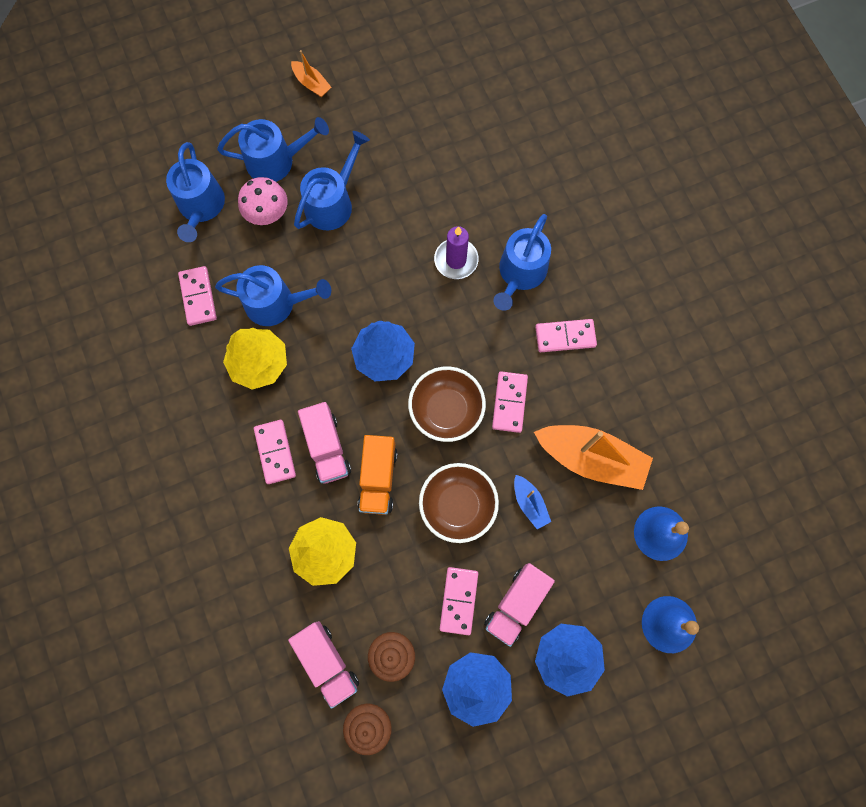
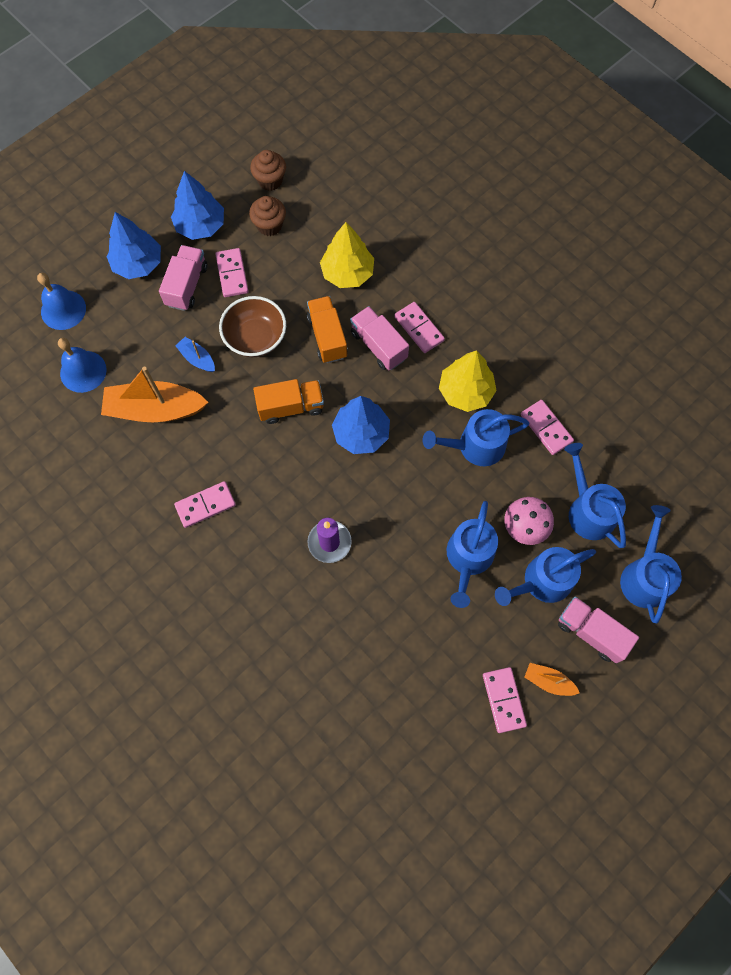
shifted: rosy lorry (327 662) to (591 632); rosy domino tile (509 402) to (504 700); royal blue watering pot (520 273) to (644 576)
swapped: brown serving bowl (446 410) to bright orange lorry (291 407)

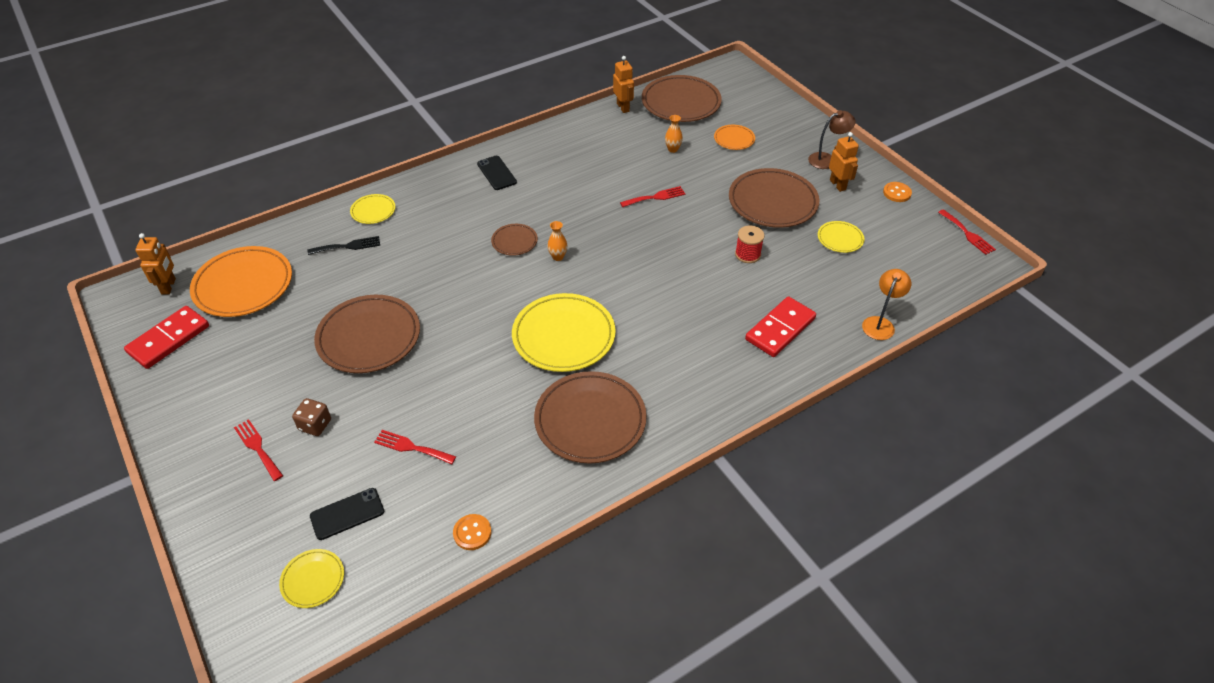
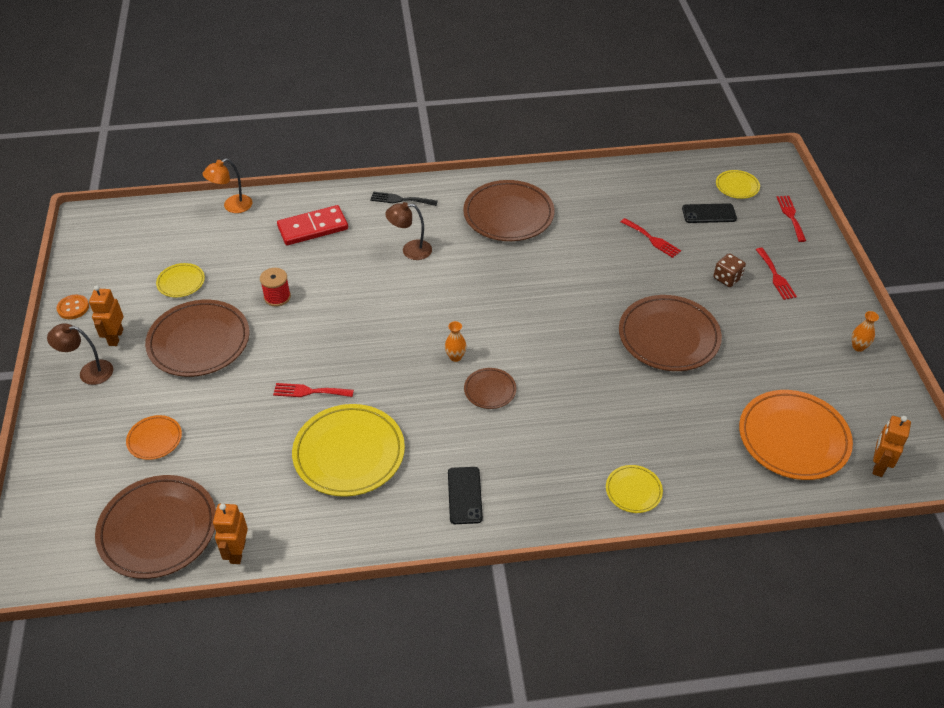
gone: red domino tile (169 339); bright orange shirt button (472 533)
new: brown desk lamp (410 250)
shifted: jet-black table fork (348 246) to (400 200); bright yellow plate (563 336) to (349 453); bright orange vase (673 149) to (858 347); red table fork (967 234) to (791 216)

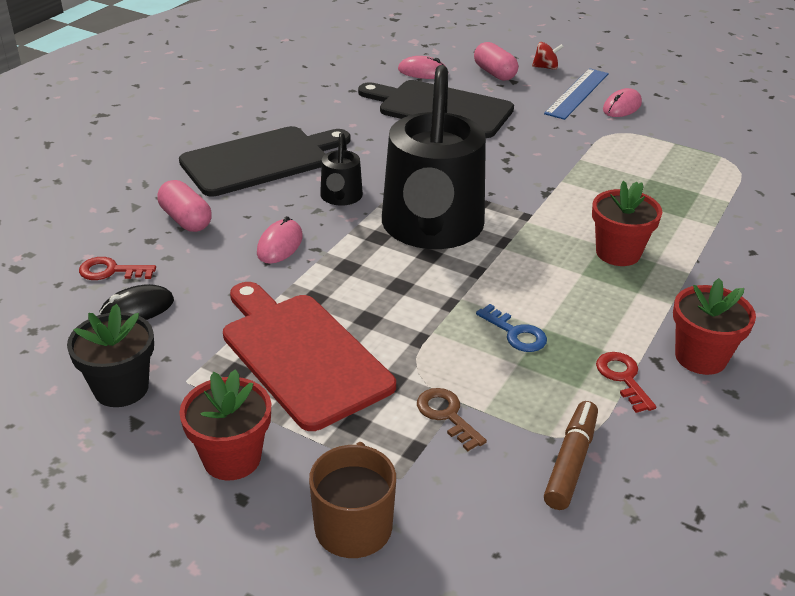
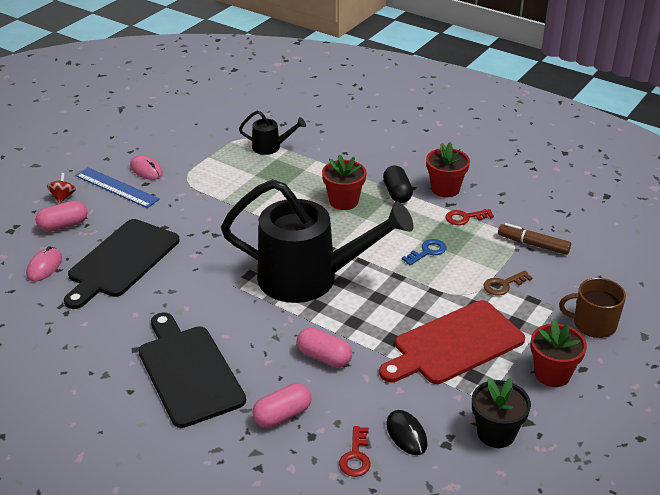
new: jet-black pill shape (397 193)
shifted: jet-black watering pot (340 198) to (270 147)
swapped: rosy computer mouse (280 245) to rosy pill shape (324 357)

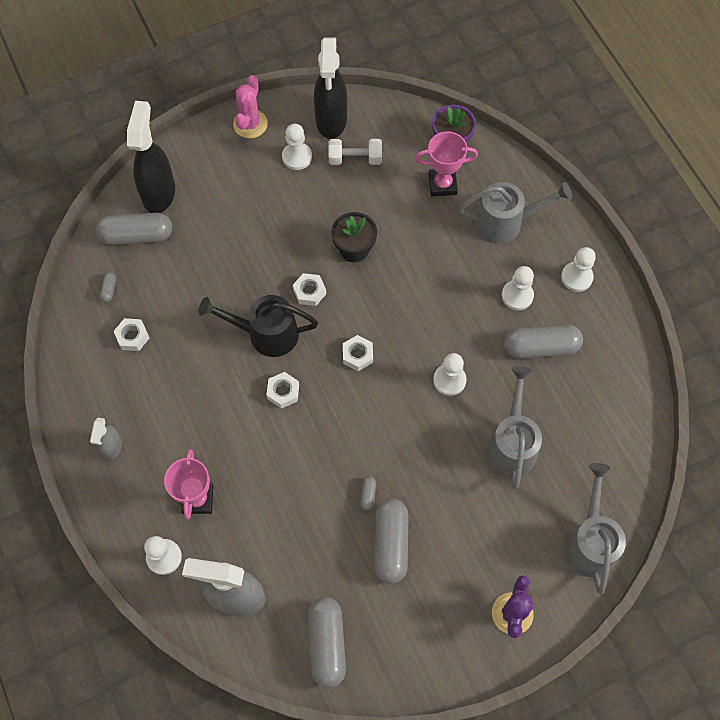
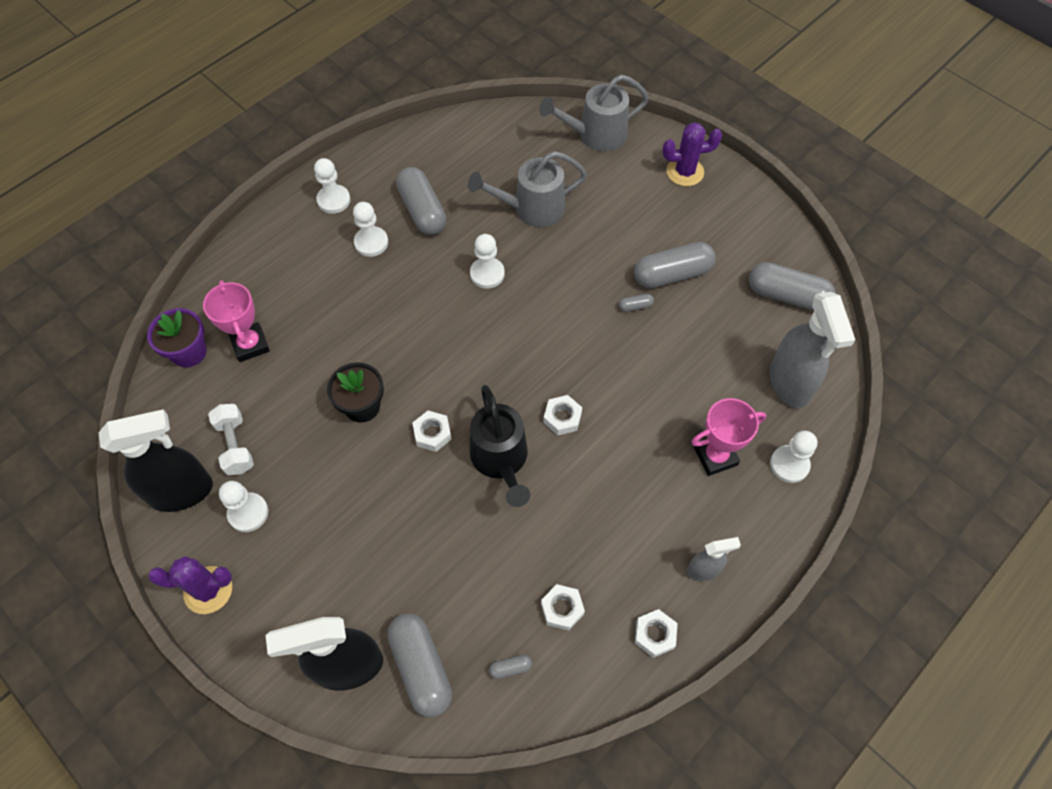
gone: grey watering pot (505 222)
shifted: snow-white nut (357 355) to (654 634)
repainted: rosy saguaro cactus (250 124) to violet saguaro cactus (208 590)
rotated: grey pill shape (327 643) = (787 295) 45 degrees clockwise

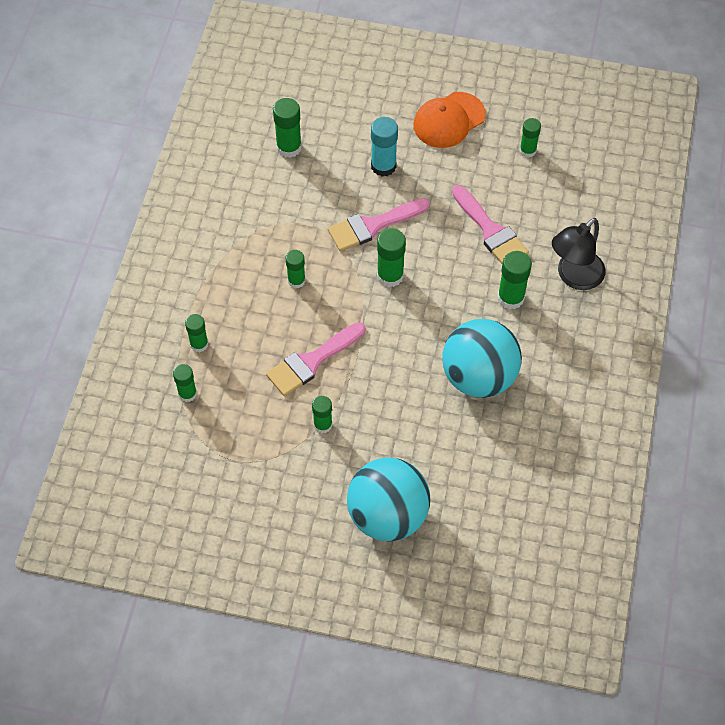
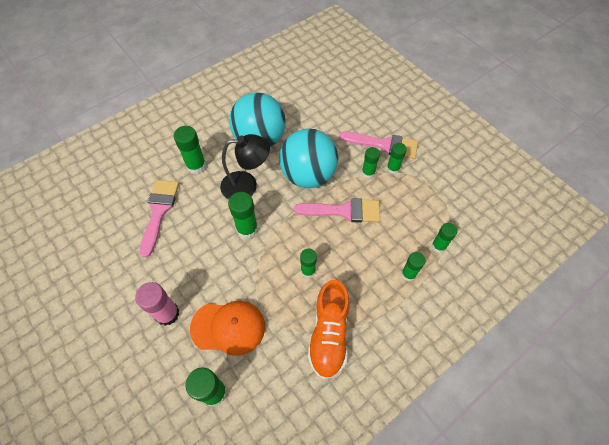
new: bright orange sneaker (329 334)
shifted: rosy paint brush (372 226) to (384 145); turquoise play ball (388 515) to (308 175); bright orange baseball cap (449 120) to (228 327); emerald glue (527 150) to (393 168); jet-black desk lamp (574 277) to (247 185)
repainted: turquoise glue (383 166) to rosy glue (167 313)

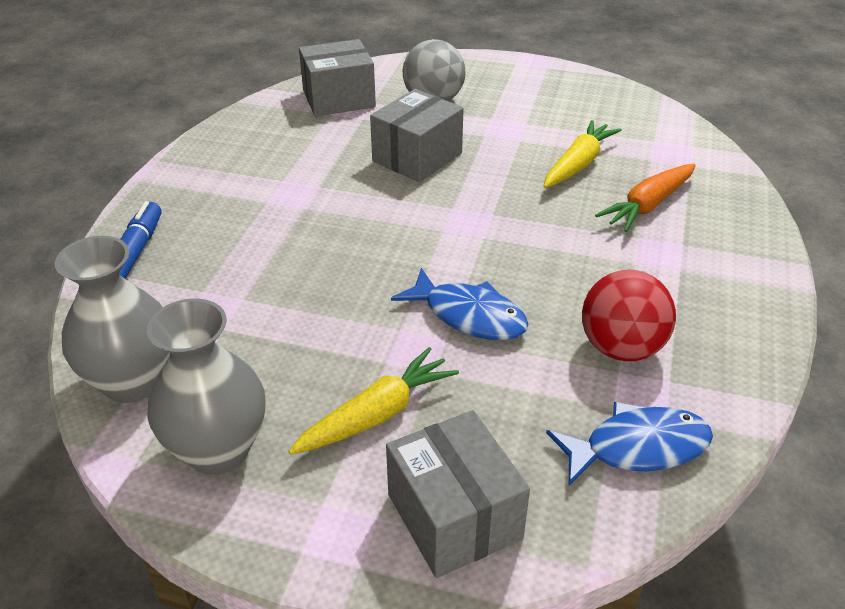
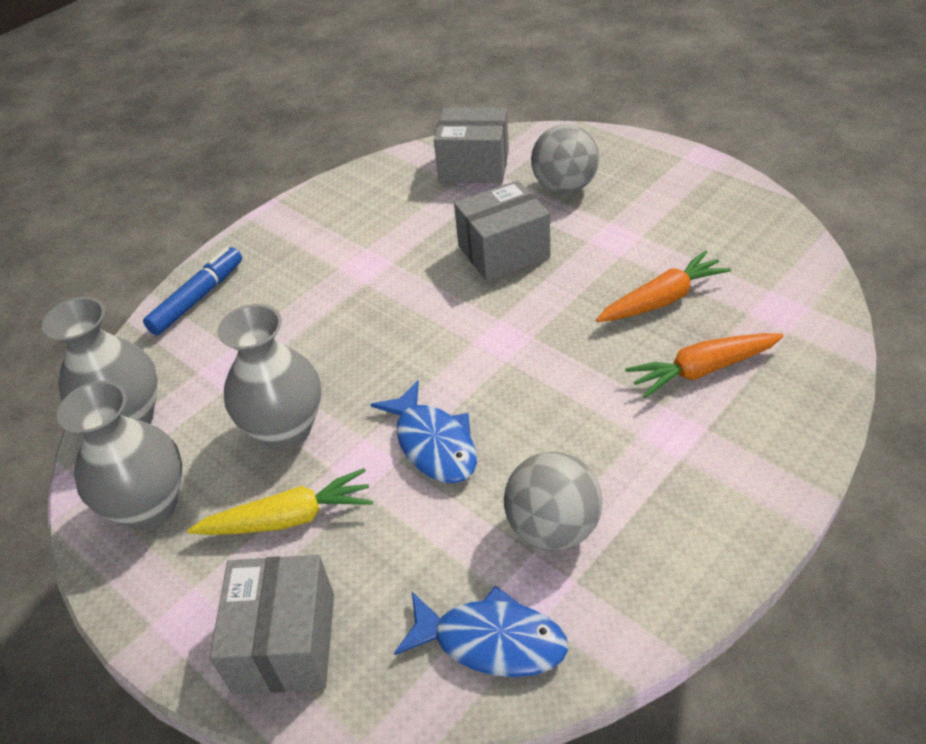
new: grey vase (286 429)
repainted: bright yellow root vegetable (578 164) to bright orange root vegetable (662 299); red play ball (621 348) to grey play ball (553 528)

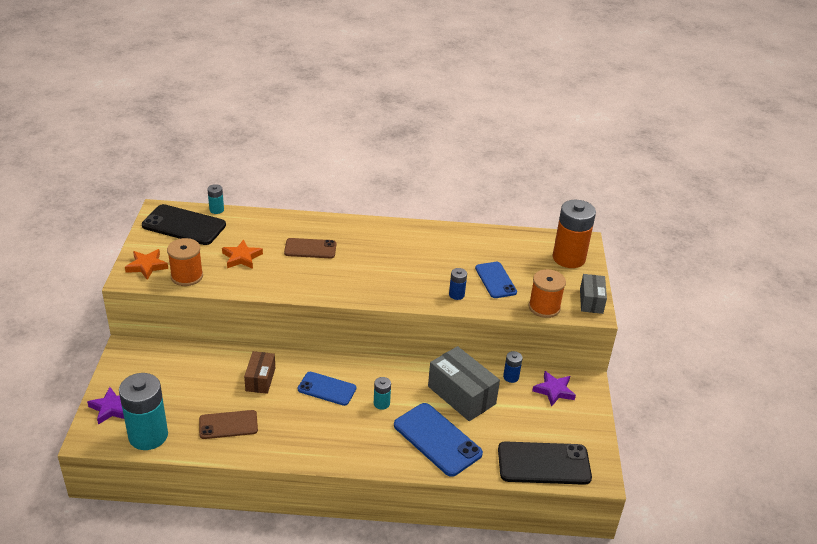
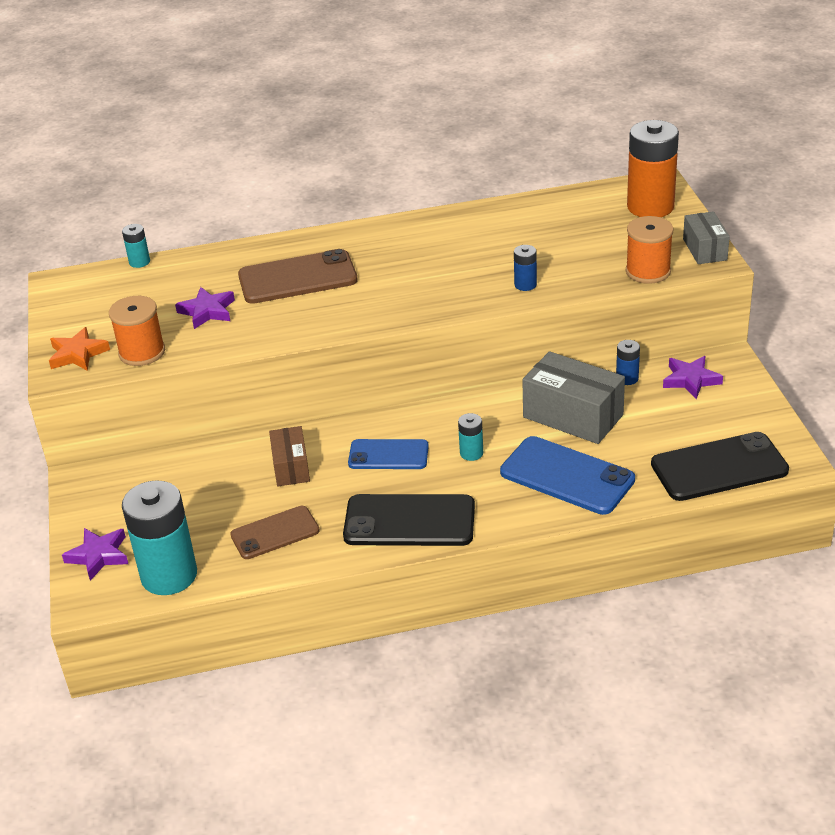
gone: royal blue smartphone (495 280)
shifted: jet-black smartphone (184 225) to (409 521)
repainted: bright orange five-pointed star (241 257) to violet five-pointed star (207 311)
scaled: brown smartphone (310 249) = (297 278) x1.55

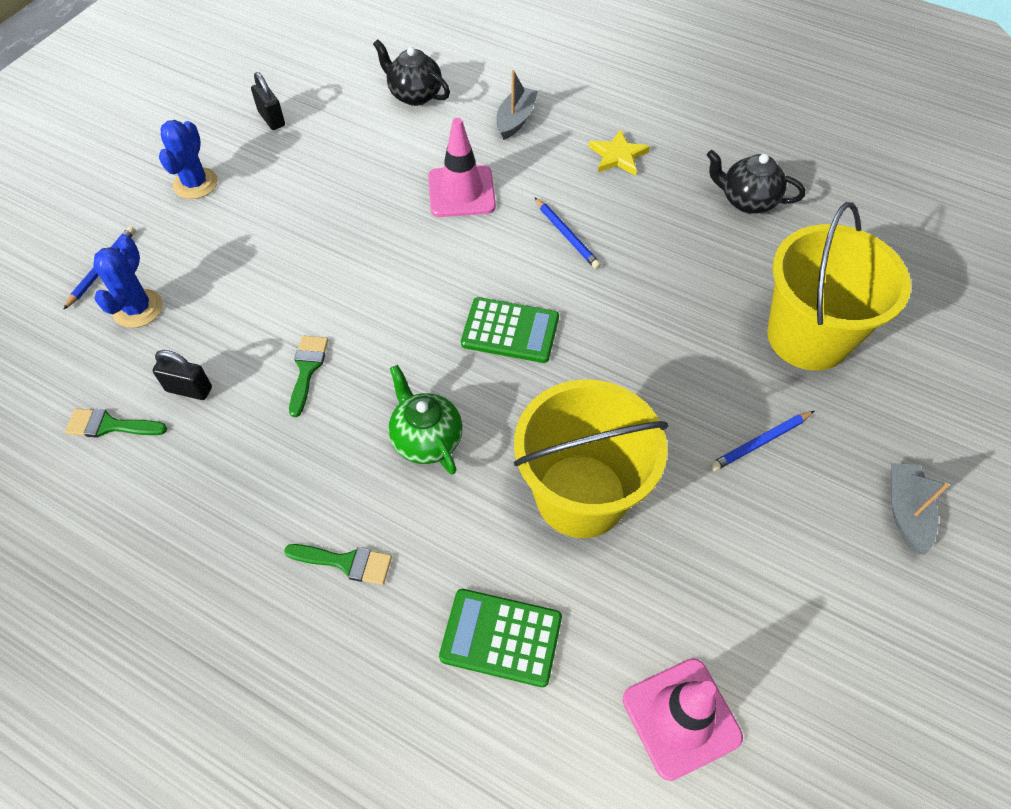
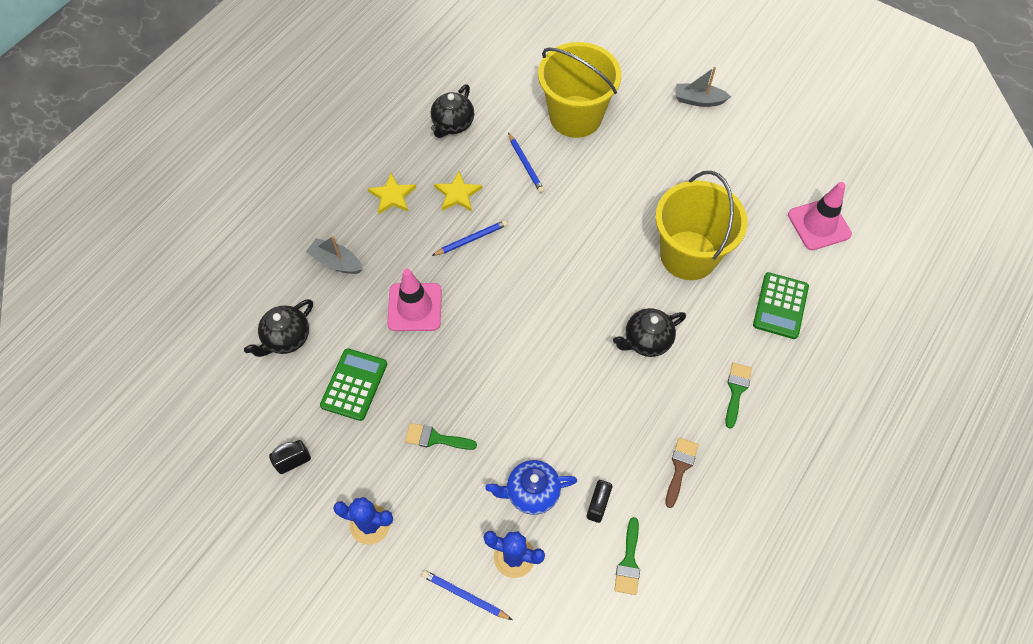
new: bright yellow five-pointed star (457 194); royal blue teapot (531 492); brown paint brush (680 468)
shifted: emerald paint brush (307 369) to (435 438); emerald adding machine (510 331) to (354 384); royal blue lead pencil (760 442) to (525 164)
repainted: emerald teapot (426 439) to jet-black teapot (646 341)

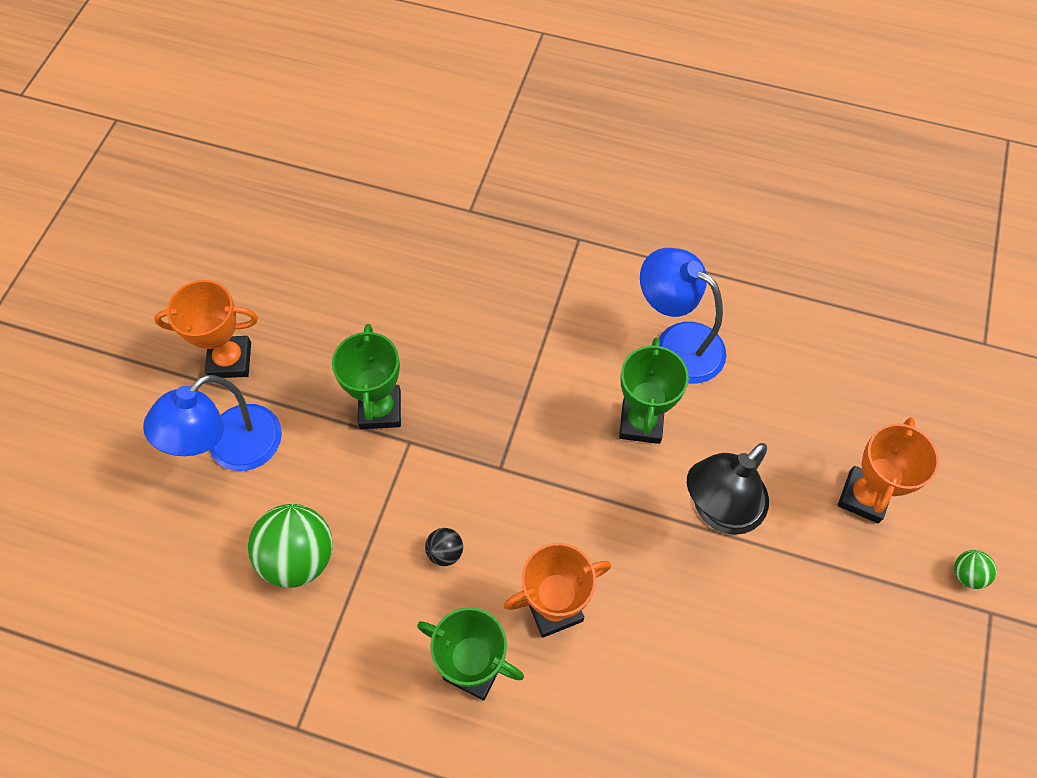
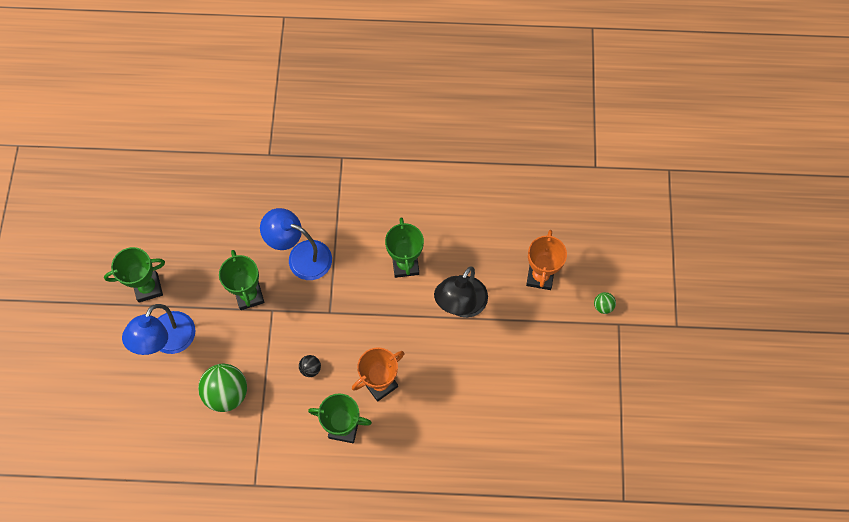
shifted: royal blue desk lamp (677 344) to (301 256)
repainted: bright orange prize cup (230 360) to emerald prize cup (148 288)

